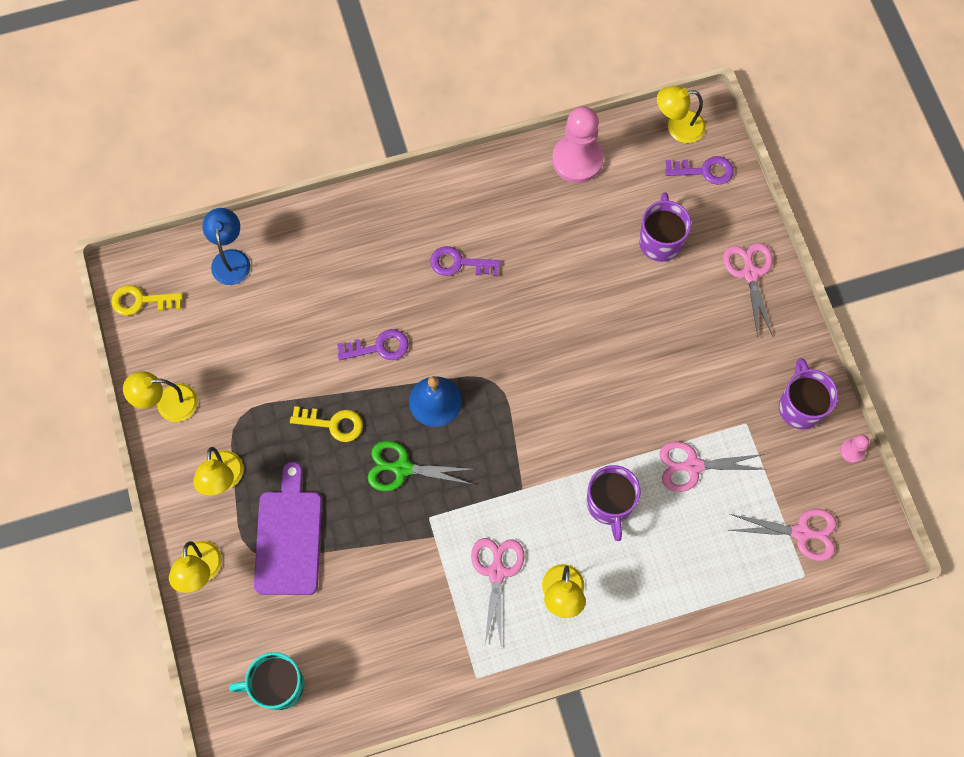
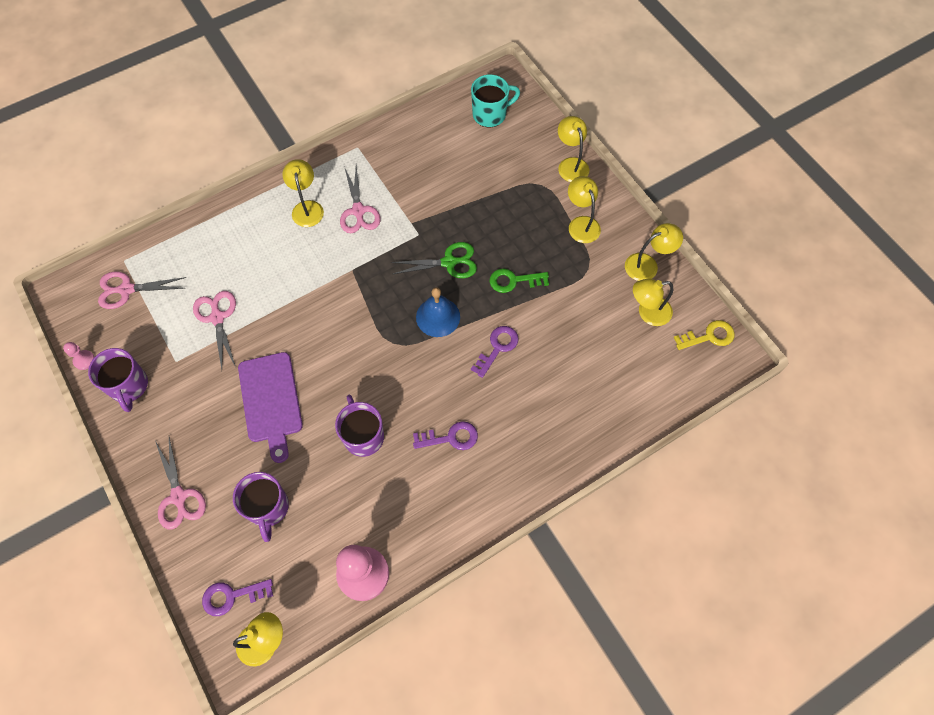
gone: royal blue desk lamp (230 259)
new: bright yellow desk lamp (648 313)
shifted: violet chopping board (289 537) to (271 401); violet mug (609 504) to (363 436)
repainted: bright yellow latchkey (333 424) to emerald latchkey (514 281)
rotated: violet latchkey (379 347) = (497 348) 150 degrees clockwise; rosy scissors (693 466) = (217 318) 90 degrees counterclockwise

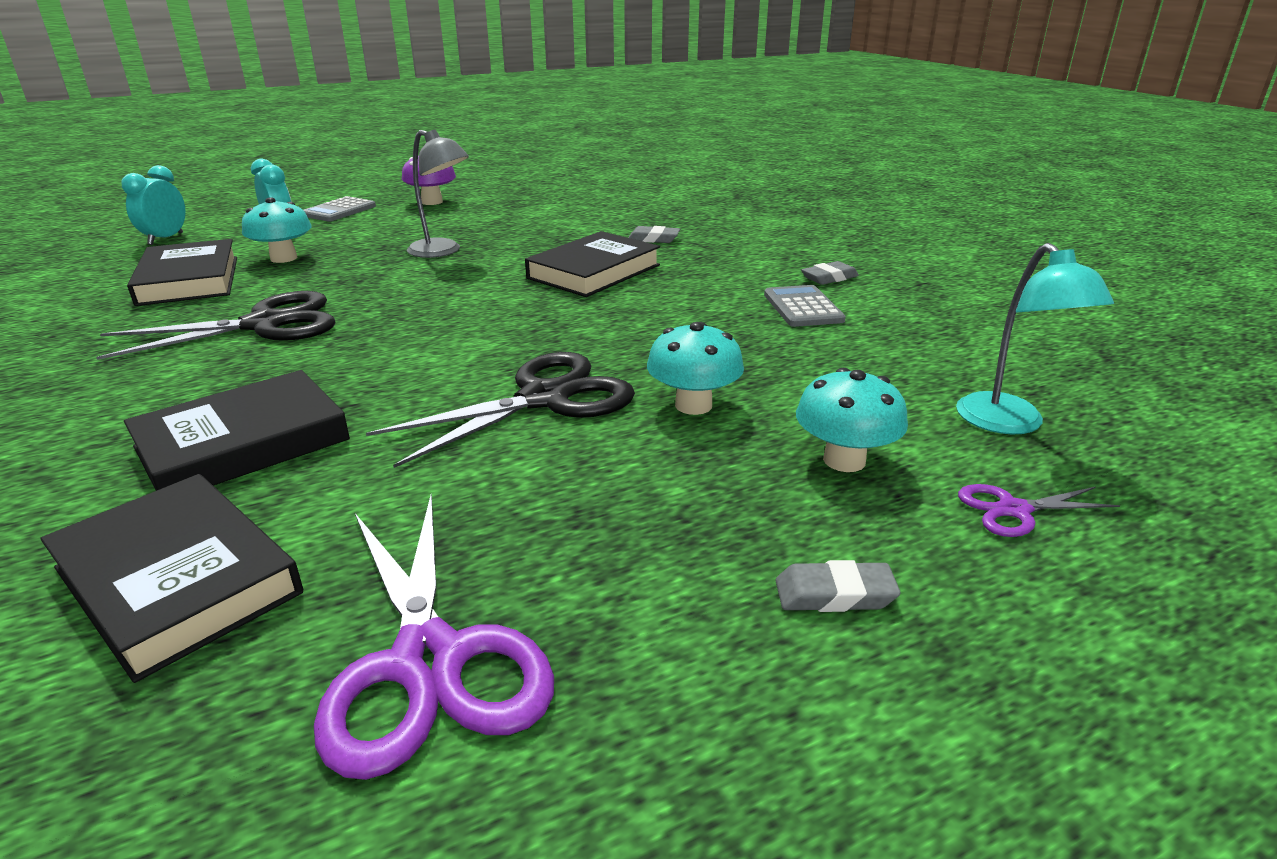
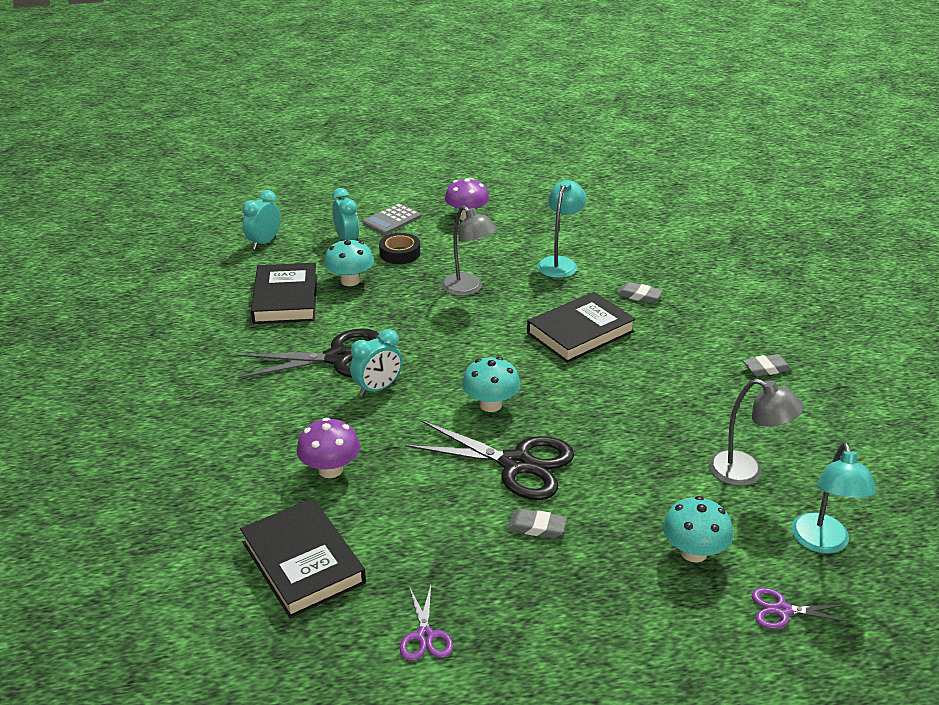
gone: grey adding machine (802 307)
new: turquoise clock (377 388); jet-black sticky tape (400 253); turquoise desk lamp (560 263); grey desk lamp (746 473)
shifted: turquoise toadstool (693 405) to (490 404); grey eraser (834 594) to (537 527)
swapped: jet-black book (243 443) to violet toadstool (330 469)
rotated: jet-black scissors (545 399) = (516 464) 45 degrees clockwise
scaled: violet scissors (428 661) = (425 636) x0.48

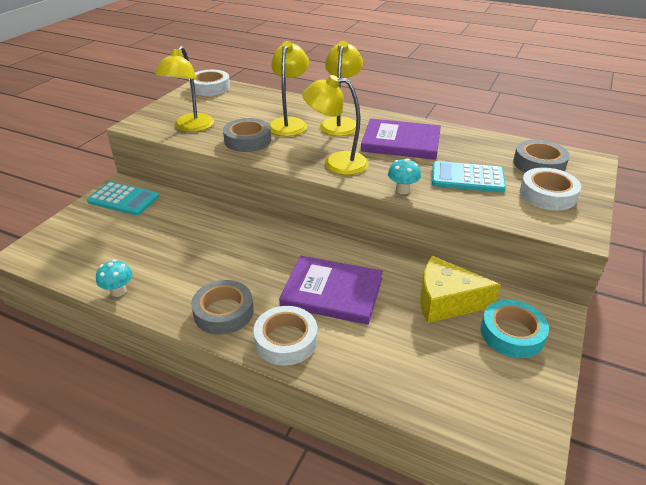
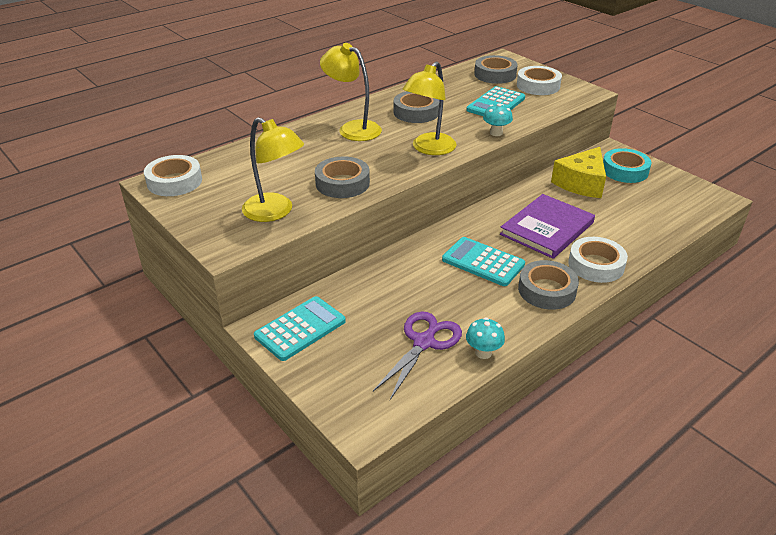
gone: bright yellow desk lamp (289 123)
new: violet scissors (424 342); turquoise adding machine (483 262)
swapped: violet book (401 142) to grey sticky tape (416 112)

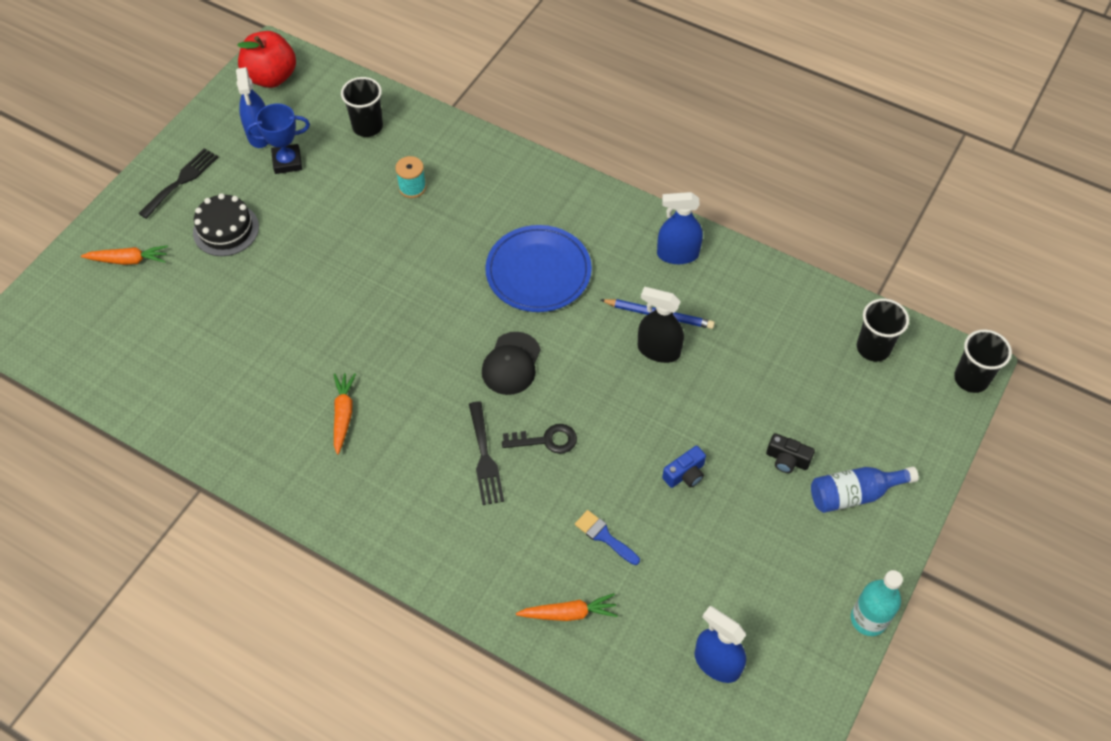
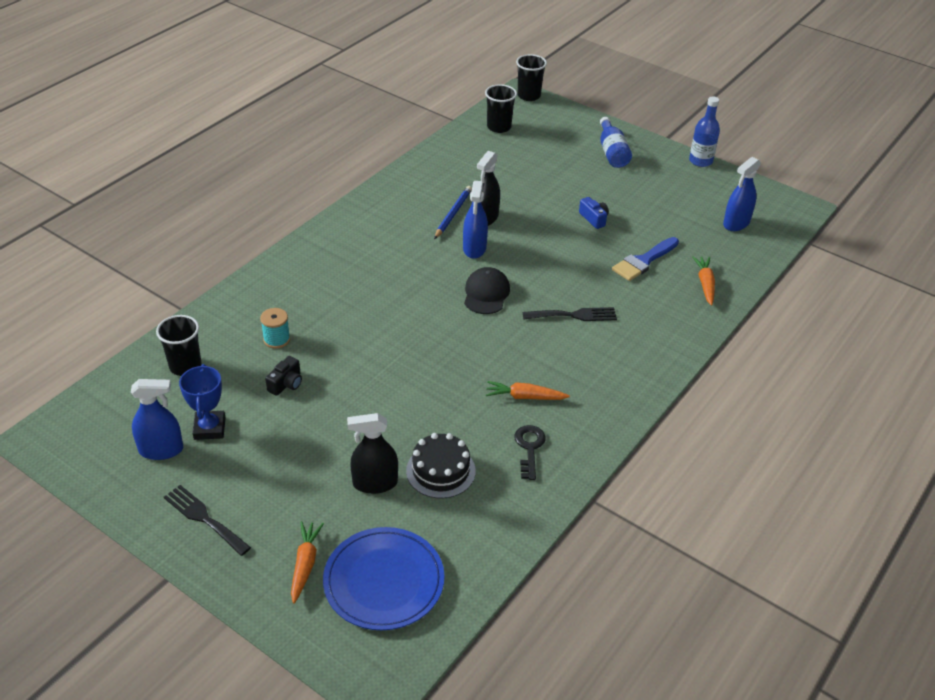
gone: red apple fruit (271 77)
new: jet-black sprayer (375 483)
shifted: jet-black gateau (226 230) to (440 471); royal blue plate (538 272) to (384 581); jet-black latchkey (546 440) to (529 448); royal blue sprayer (677 254) to (474 248); jet-black camera (787 459) to (286 384)
repainted: turquoise flask (868 619) to royal blue flask (700 161)
rotated: jet-black baseball cap (511 364) = (486 293) 105 degrees counterclockwise
scaled: royal blue paint brush (604 536) = (643 261) x1.54

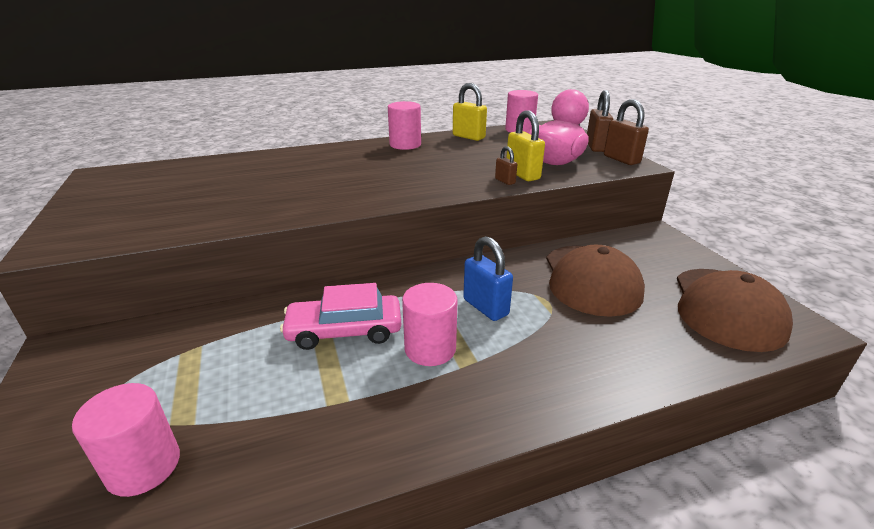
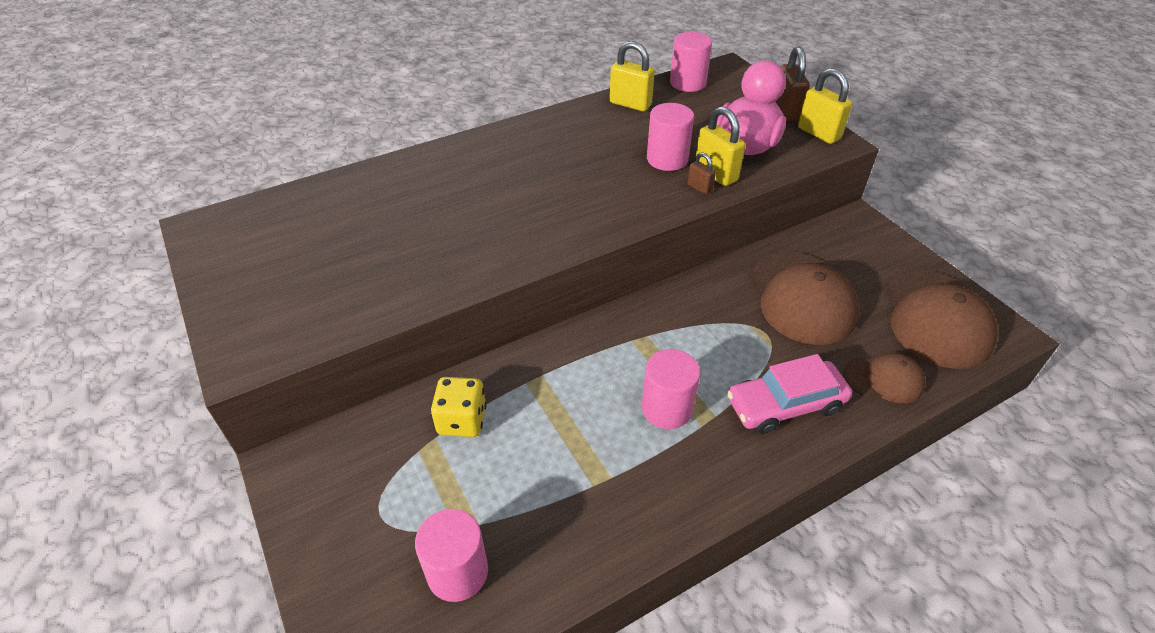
gone: royal blue lock (485 307)
new: bright yellow game die (462 420); brown baseball cap (884 379)
shifted: rosy automobile (344 331) to (785 404); rosy cylinder shape (405 145) to (667 159)
repainted: brown lock (621 159) to bright yellow lock (818 133)

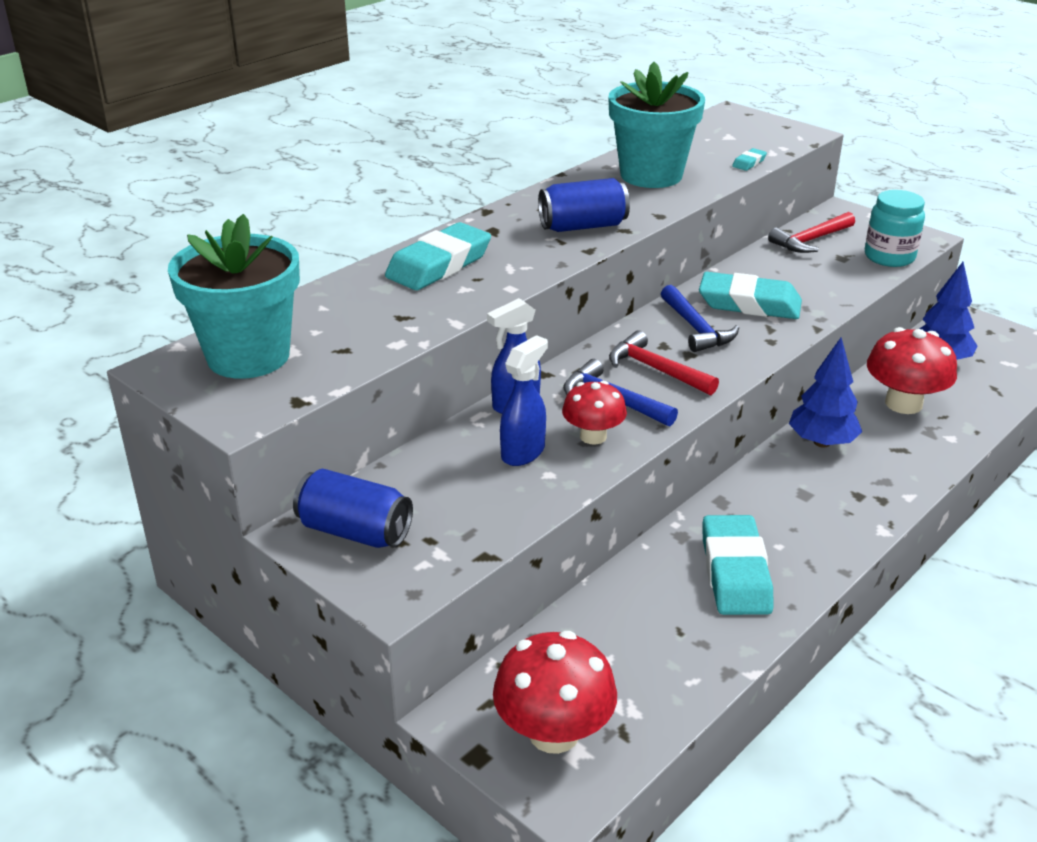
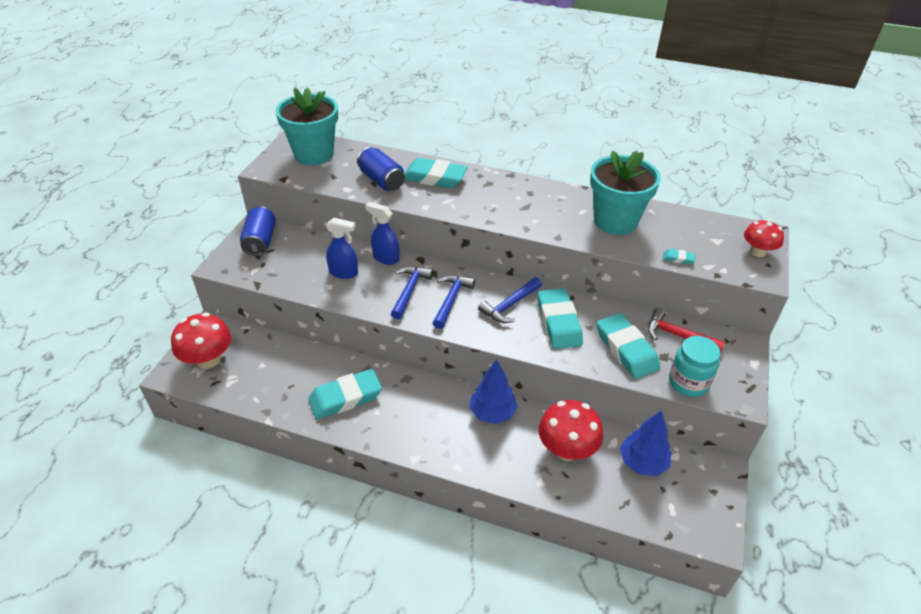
new: turquoise eraser (626 349)
shifted: royal blue tin (583 226) to (381 180); red toadstool (593 436) to (757 251)
repainted: red hammer (656 370) to royal blue hammer (451 300)

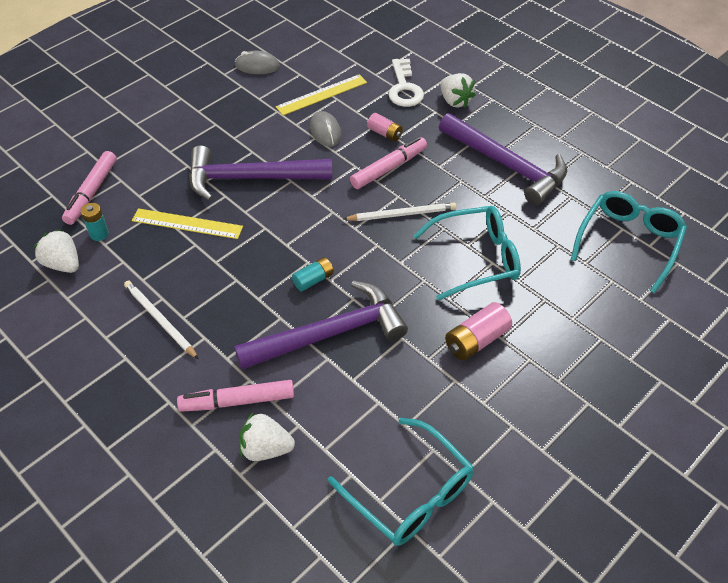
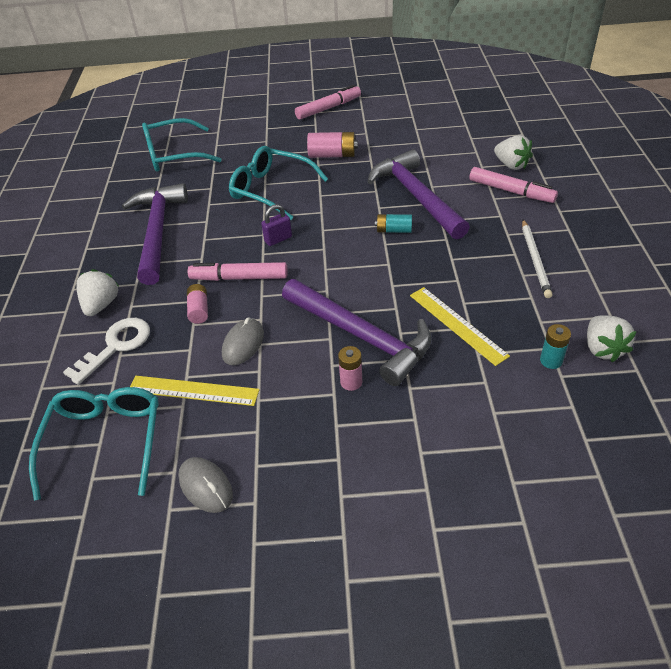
new: rosy power cell (351 382)
shifted: rosy marker pen (91 193) to (328 108); turquoise spectacles (411 494) to (105 440)
swapped: snow-white lead pencil (402 214) to violet lock (278 239)
rotated: violet hammer (330 334) = (416 196) 45 degrees clockwise

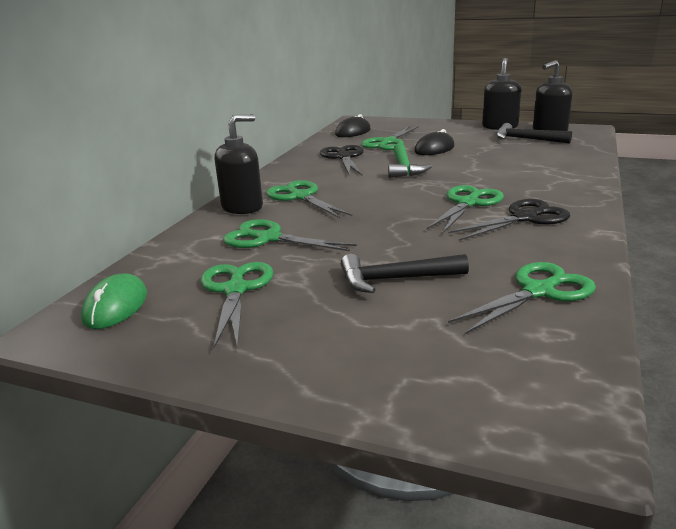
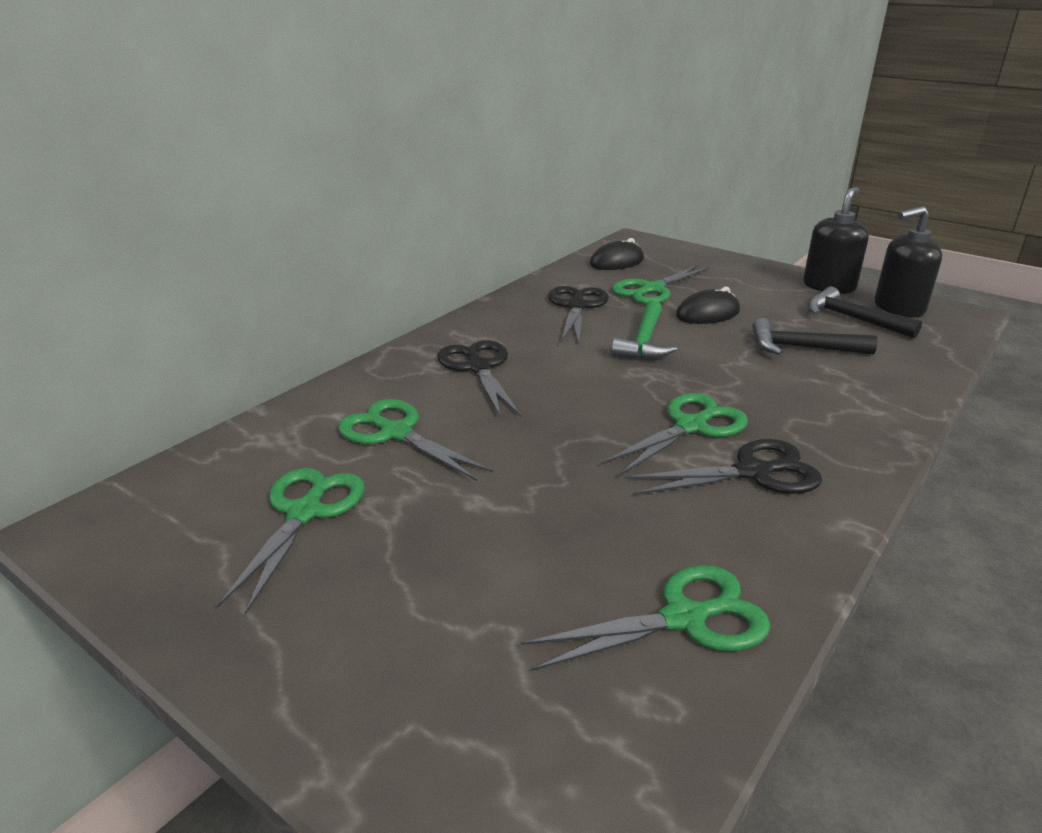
gone: emerald computer mouse (116 306); jet-black pump bottle (242 207)
shifted: jet-black hammer (395 279) to (802 348)
repainted: emerald scissors (300 197) to jet-black scissors (478 368)

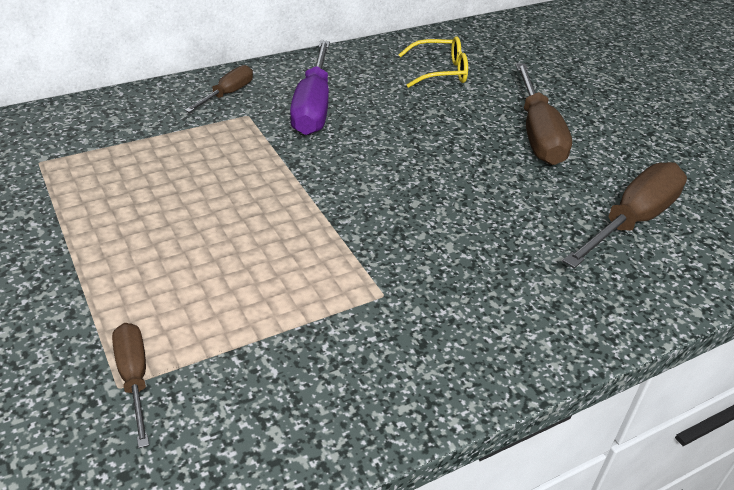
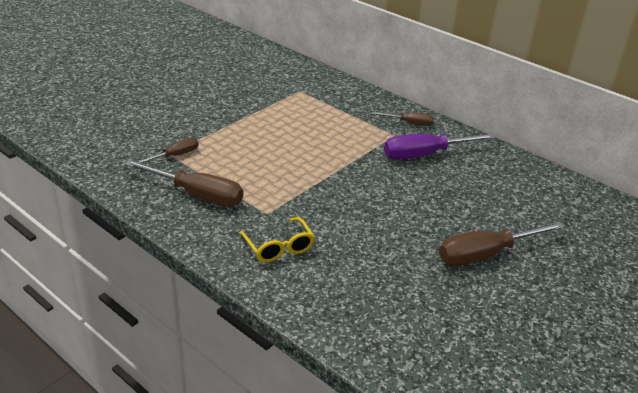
shifted: bright yellow spectacles (440 72) to (279 247); brown hand screwdriver (632 221) to (197 195)

